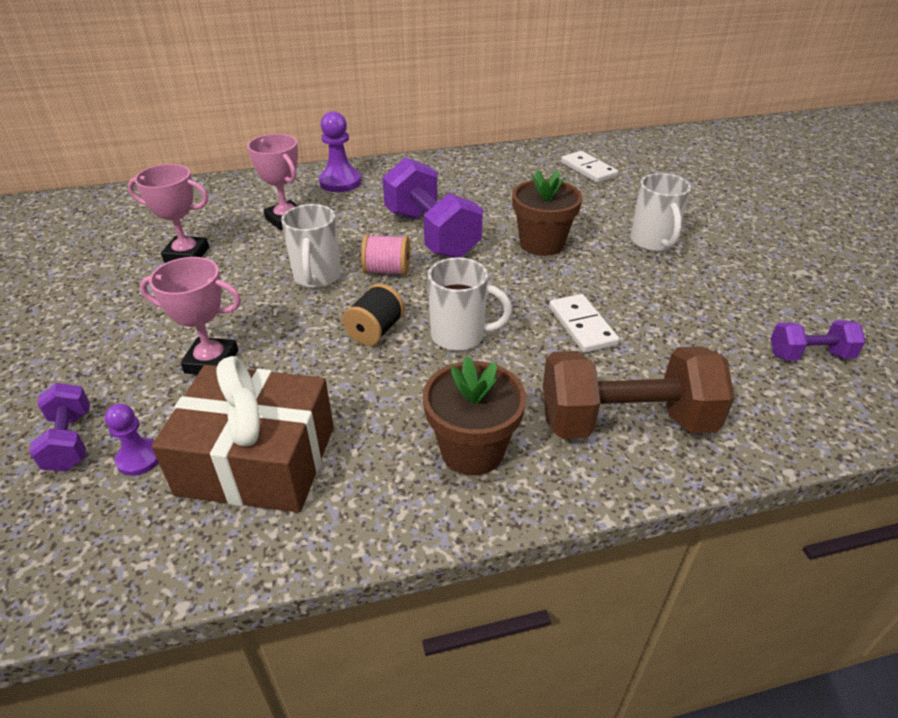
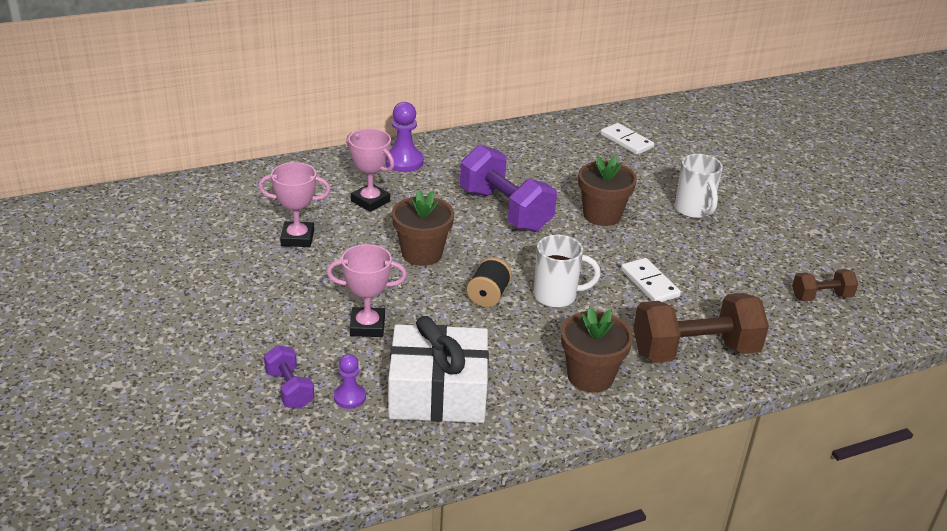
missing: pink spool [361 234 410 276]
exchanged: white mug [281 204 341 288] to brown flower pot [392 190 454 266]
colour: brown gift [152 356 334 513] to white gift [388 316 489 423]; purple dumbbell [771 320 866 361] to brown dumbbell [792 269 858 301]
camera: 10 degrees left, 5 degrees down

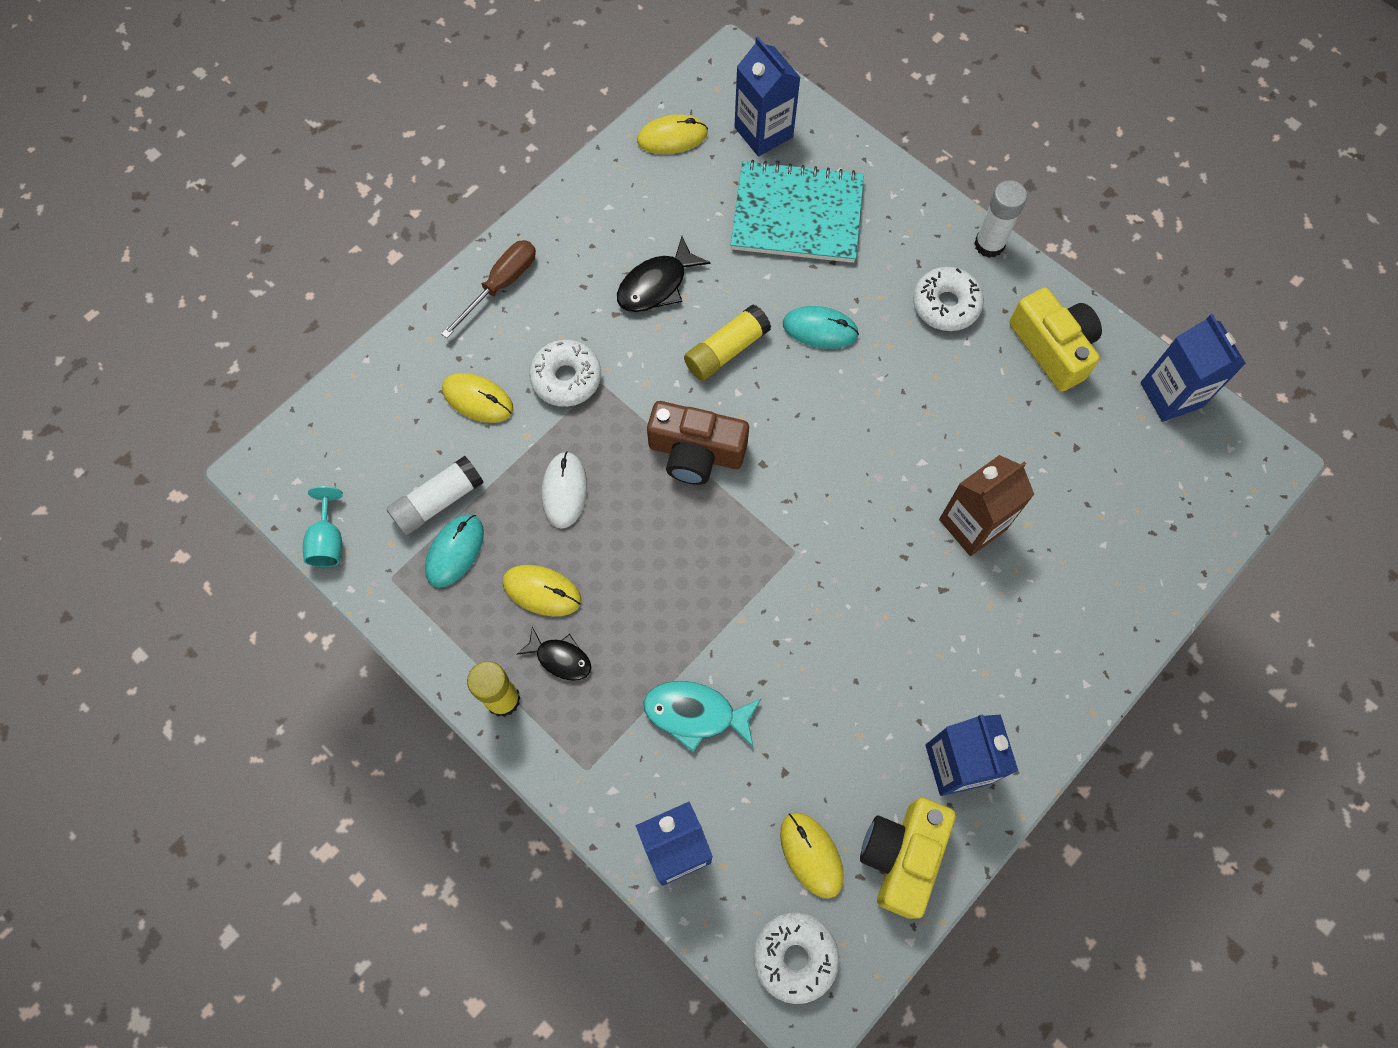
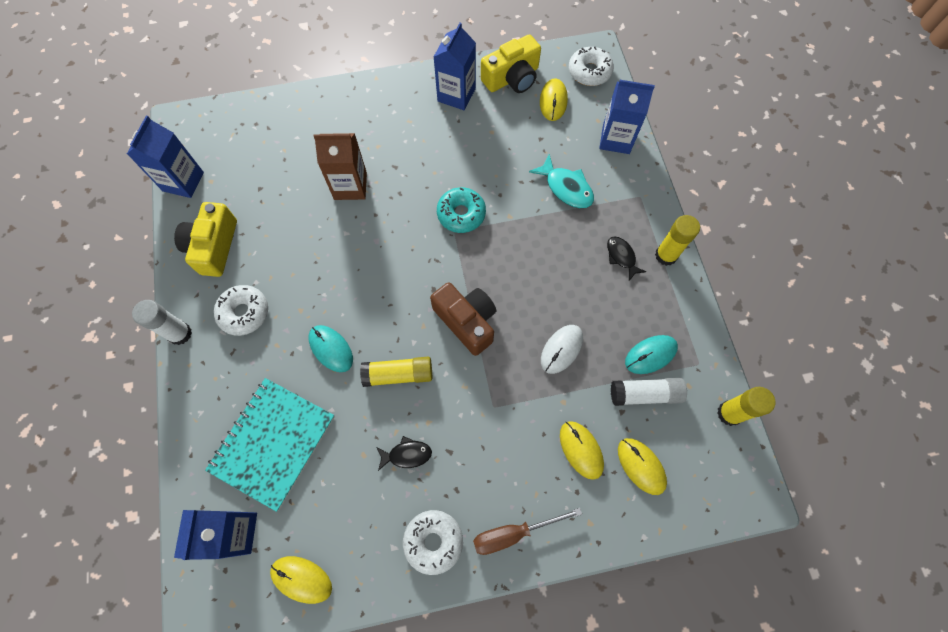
appeared: turquoise donut [437 187 486 233]
relocated: white donut [529 340 601 407] to [403 510 463 575]; yellow mouse [502 565 582 616] to [618 438 667 495]
exchanged: turquoise goblet [303 486 343 567] to yellow glue stick [717 387 775 426]
spun: turquoise notebook [731 160 864 263] = [205 378 335 512] 75 degrees clockwise
size: black fish [617 236 711 312] = [377 436 432 471] x0.66
camera: 145 degrees left, 0 degrees up

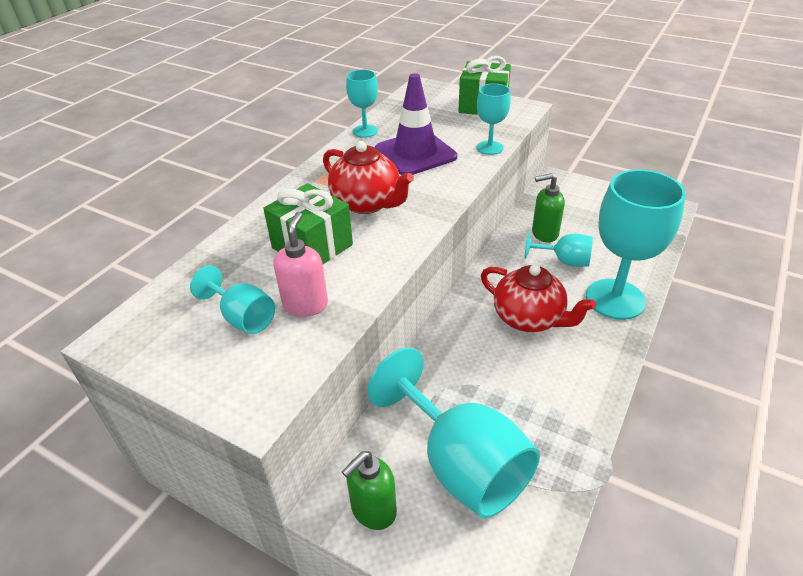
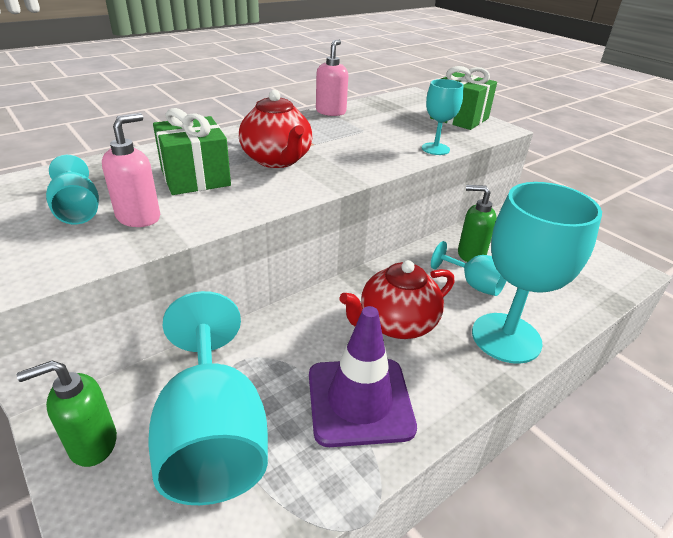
relocated: purple traffic cone [375 73 457 175] to [309 306 417 447]
exchanged: turquoise goblet [346 70 378 138] to pink soap dispenser [316 40 348 116]
spun: red teapot [481 265 596 332] = [339 260 454 339] 90 degrees clockwise
camera: 20 degrees right, 5 degrees down

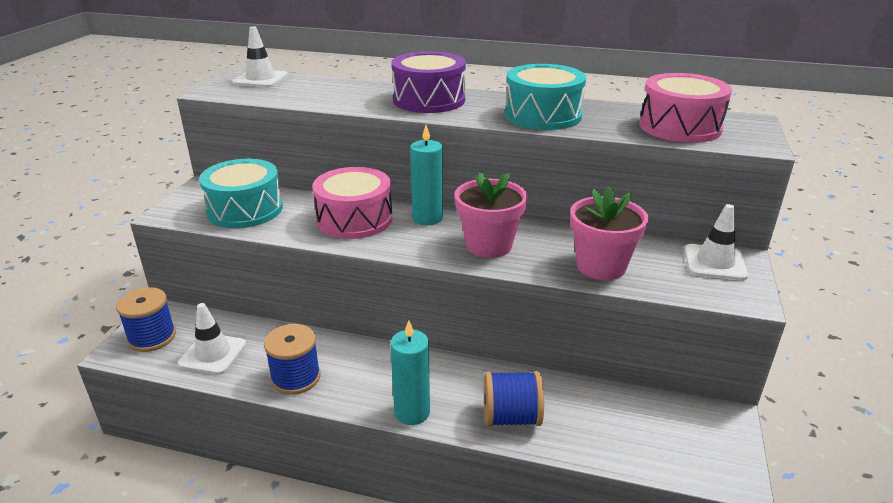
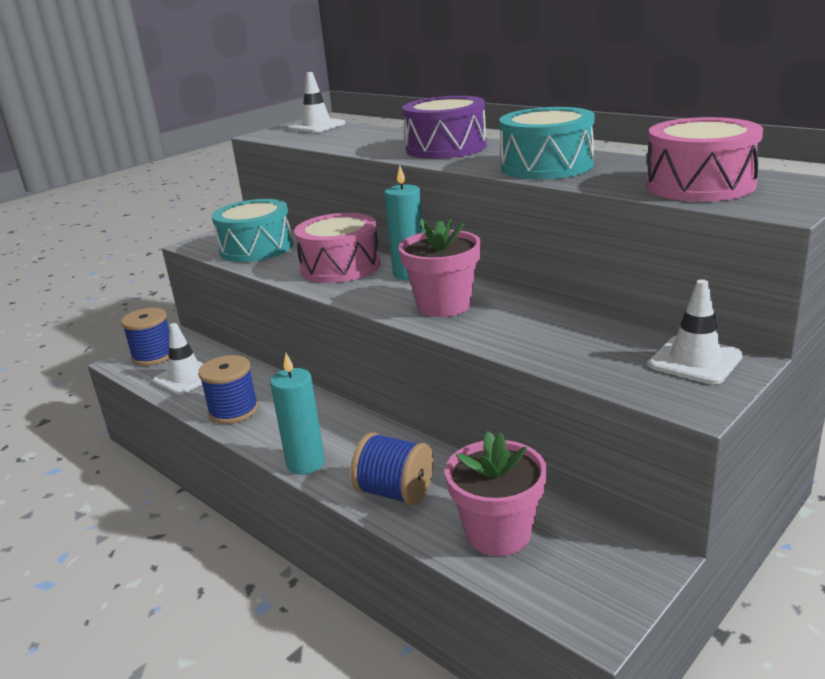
relocated: pink flower pot [570 185 649 280] to [445 431 547 556]
camera: 30 degrees right, 5 degrees down

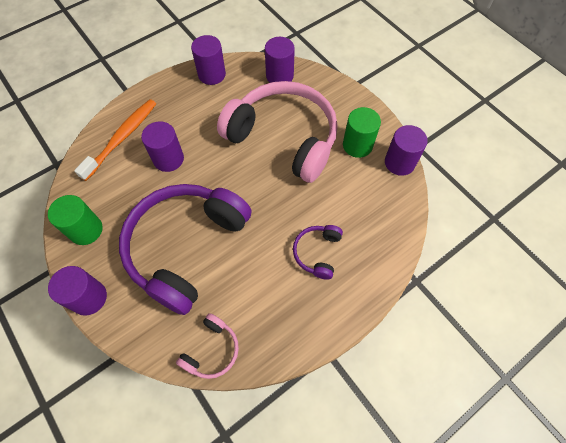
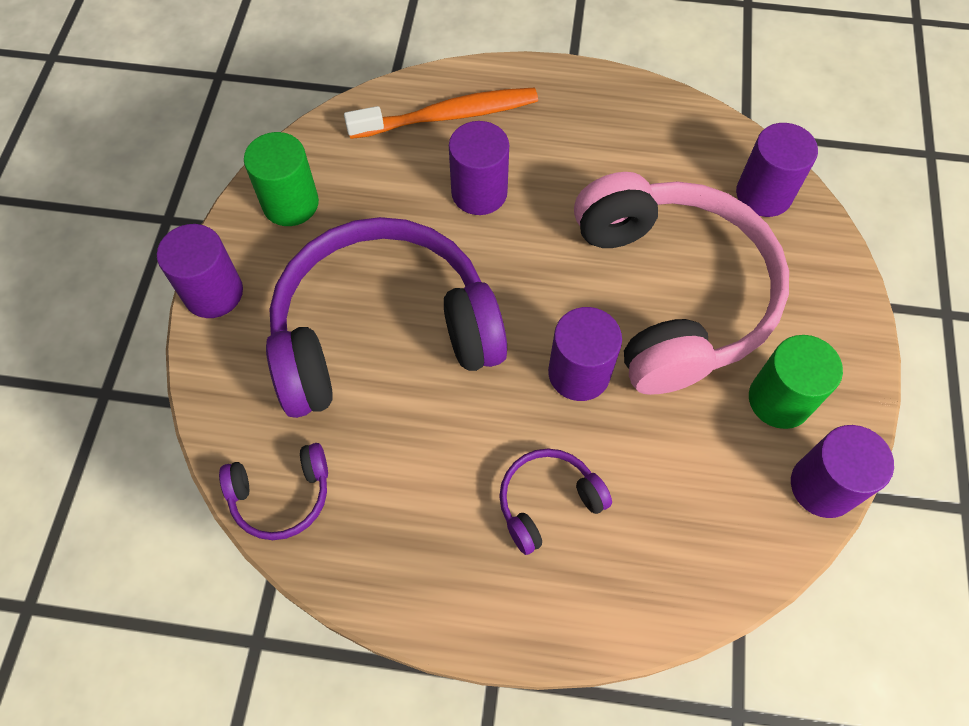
relocated: purple cylinder [191 35 226 85] to [548 307 622 401]
colour: pink headphones [176 313 239 379] to purple headphones [219 443 328 540]
camera: 45 degrees right, 0 degrees up

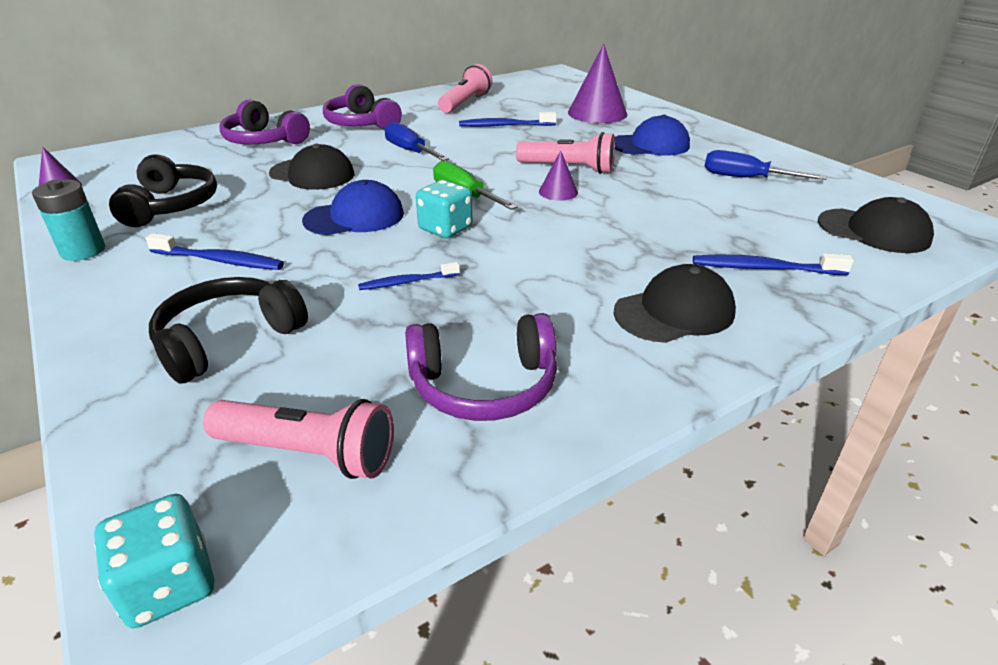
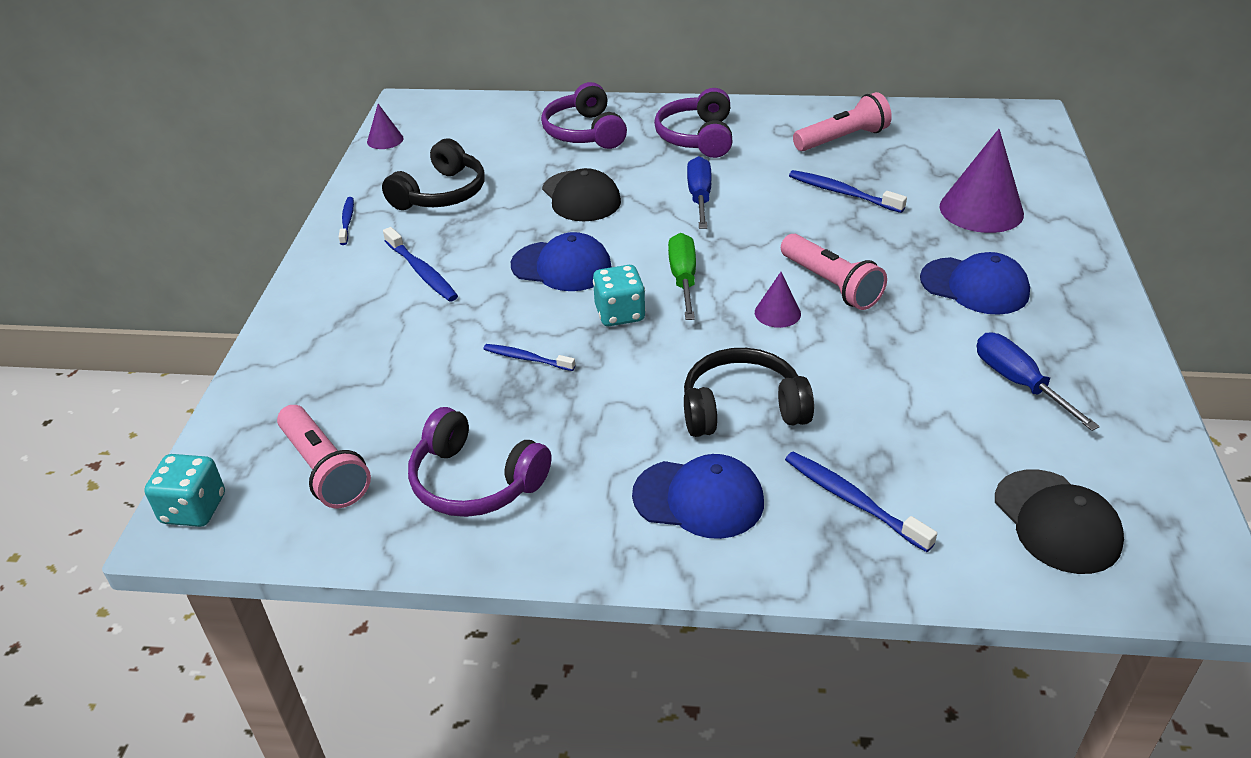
relocated: black headphones [149 277 308 384] to [684 348 814 437]
exchanged: turquoise battery [32 179 105 261] to blue toothbrush [339 197 354 245]
colour: black cap [613 264 736 343] to blue cap [632 454 764 539]
camera: 40 degrees right, 5 degrees up

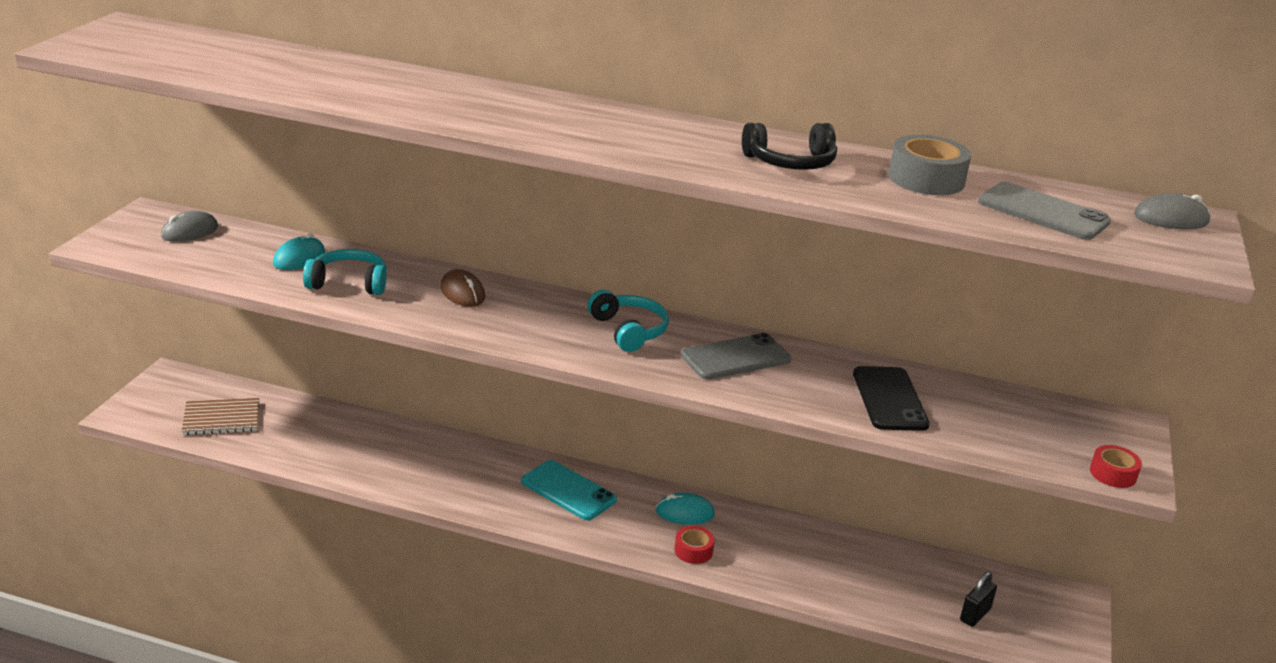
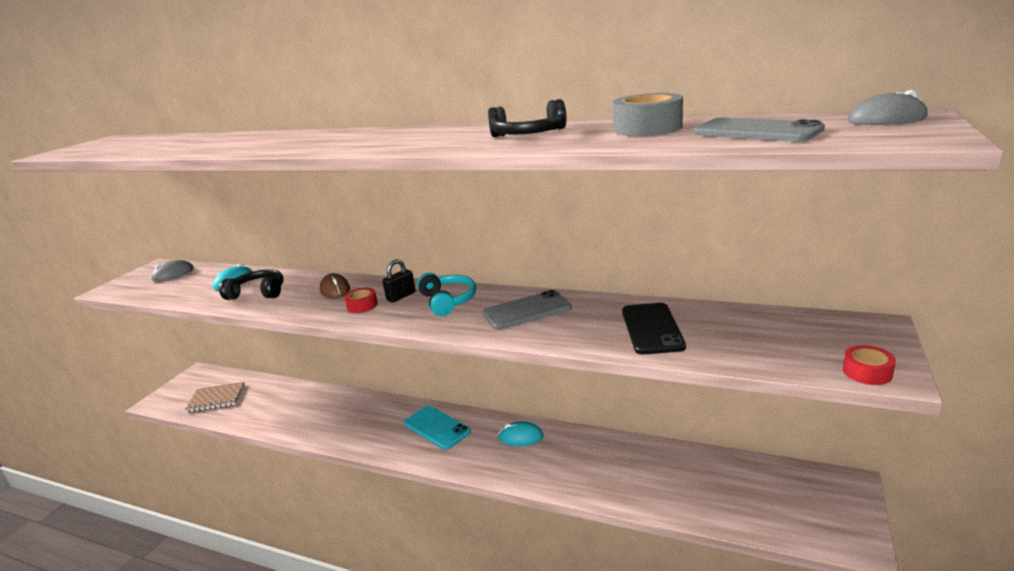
relocated: red tape [674 526 715 564] to [344 288 378 313]; black padlock [960 572 997 627] to [382 259 416 303]
colour: turquoise headphones [303 249 387 295] to black headphones [219 269 284 300]
camera: 10 degrees right, 5 degrees down

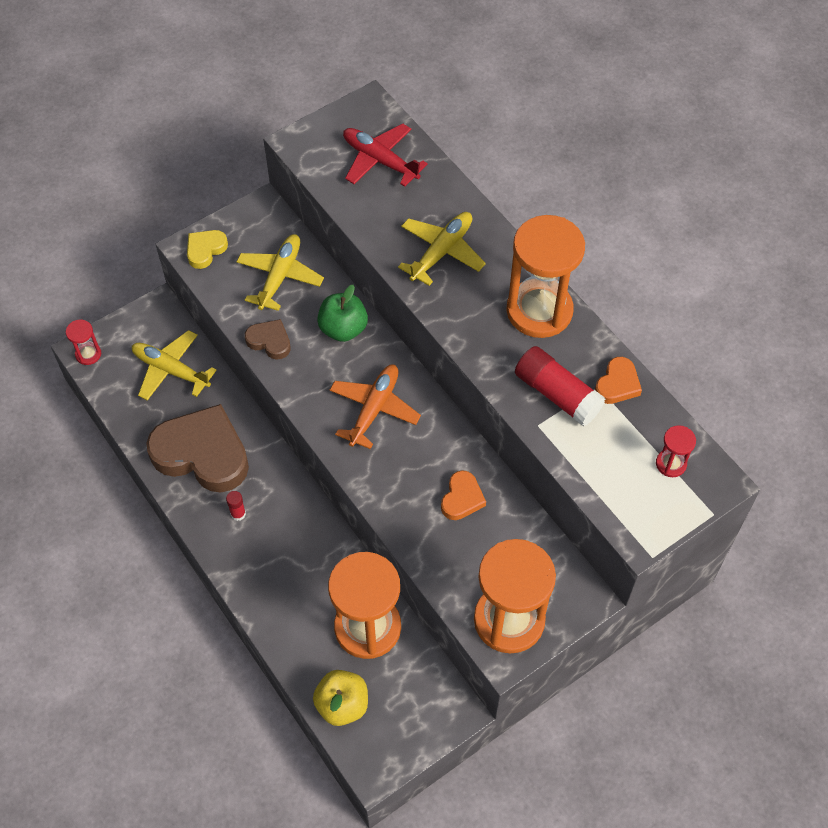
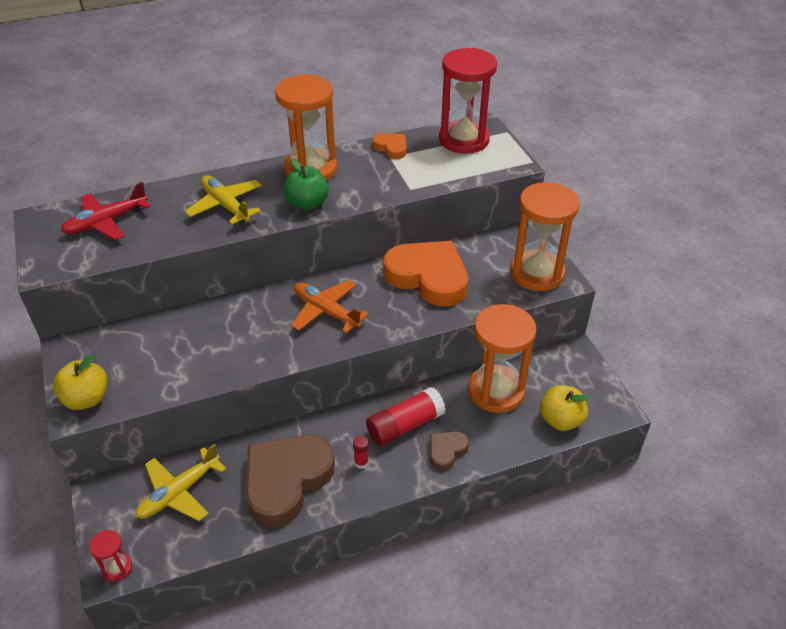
missing: yellow plane [236 234 324 311]
relocated: green apple [317 285 368 342] to [283 158 329 210]; red glue stick [515 346 606 427] to [366 387 446 446]; brown heart [245 319 291 360] to [430 431 469 470]
exchanged: yellow heart [187 230 228 269] to yellow apple [53 354 107 410]
size: orange heart [441 470 486 520] = [383 241 468 306] x2.16; red hourglass [656 425 696 477] = [439 48 497 154] x2.30
camera: 75 degrees left, 15 degrees down

